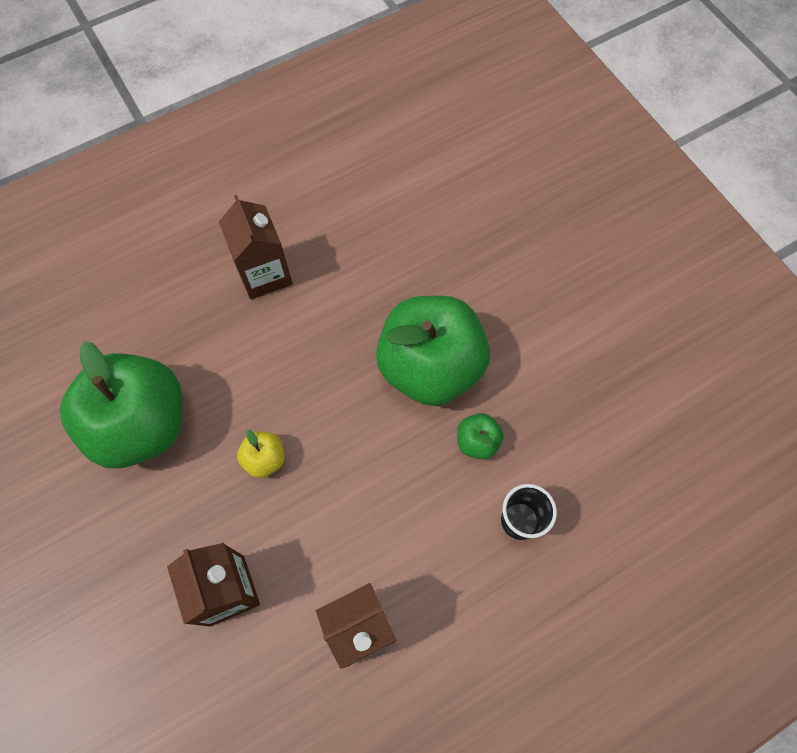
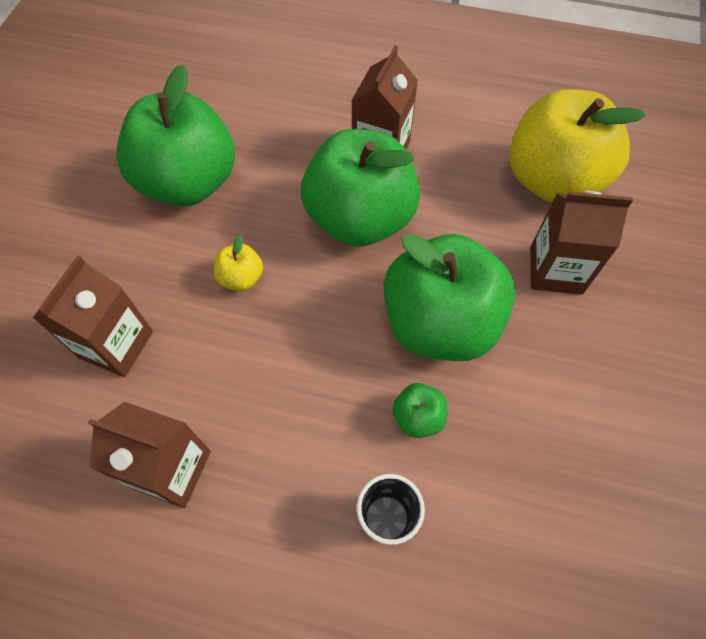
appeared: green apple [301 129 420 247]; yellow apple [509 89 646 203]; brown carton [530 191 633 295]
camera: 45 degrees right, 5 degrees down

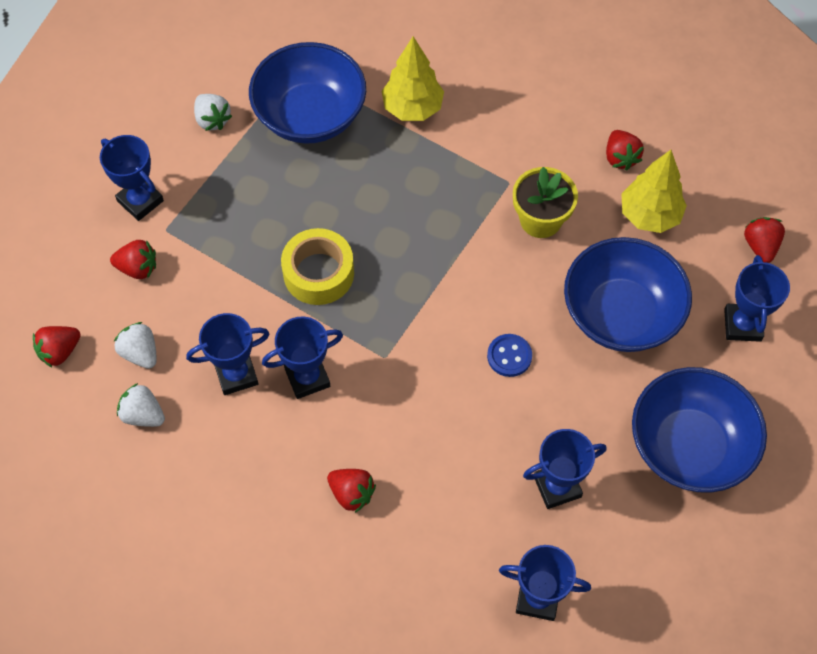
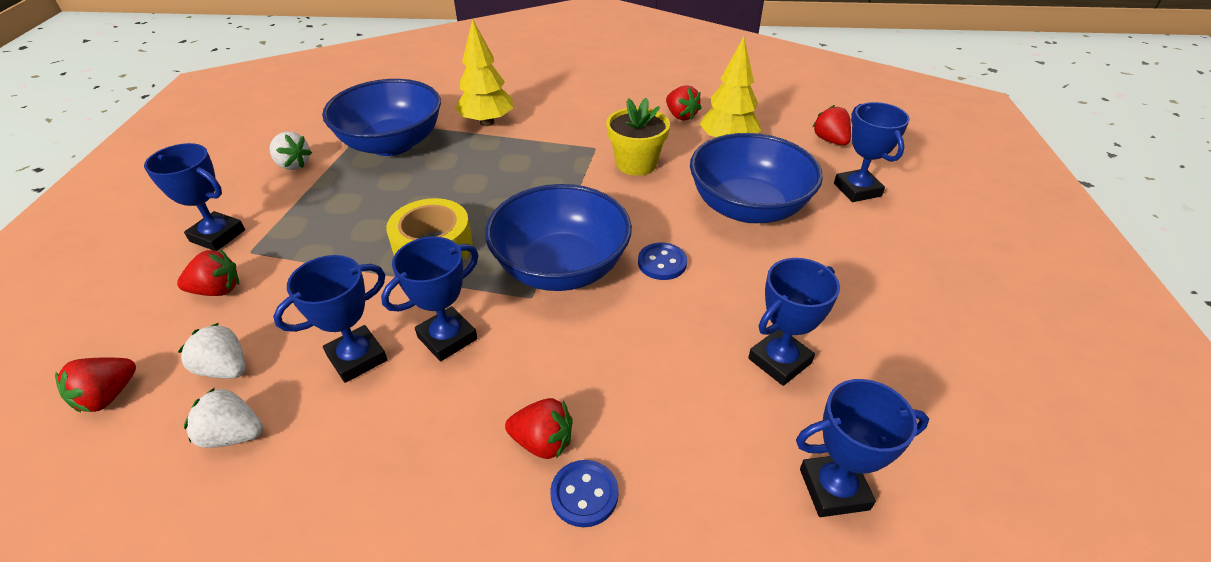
appeared: blue button [550 460 619 527]
relocated: blue bowl [632 367 767 493] to [485 184 632 291]
camera: 20 degrees left, 20 degrees down

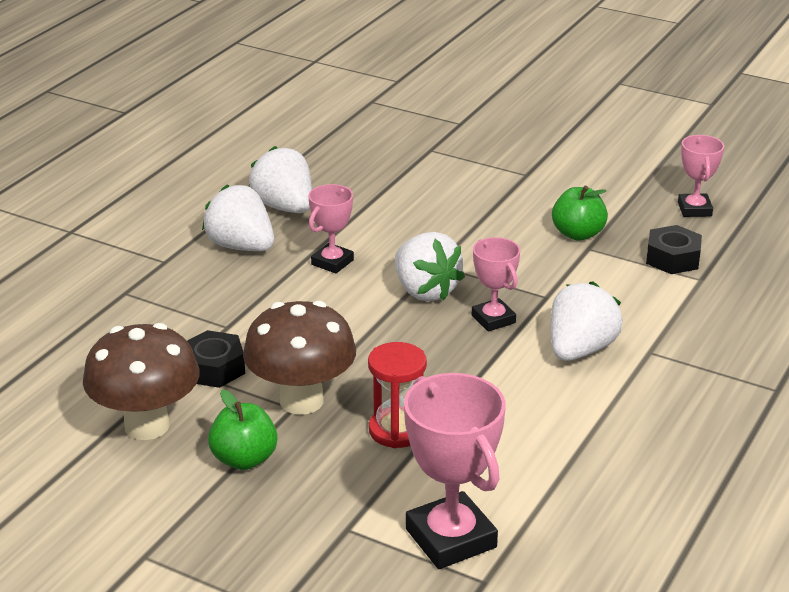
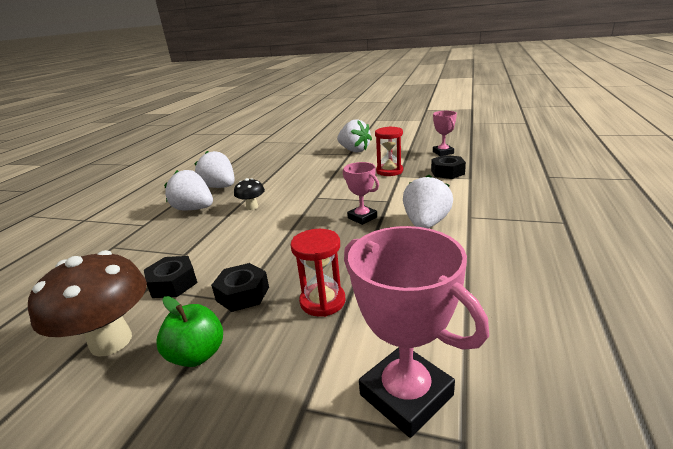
relocated: white strawberry [395 232 465 301] to [337 119 372 153]
exchanged: brown mushroom [243 301 356 415] to black nut [211 263 269 312]; pink trophy [308 184 354 273] to black mushroom [234 178 265 210]; green apple [552 186 608 241] to red hourglass [375 126 403 176]
camera: 10 degrees left, 5 degrees down

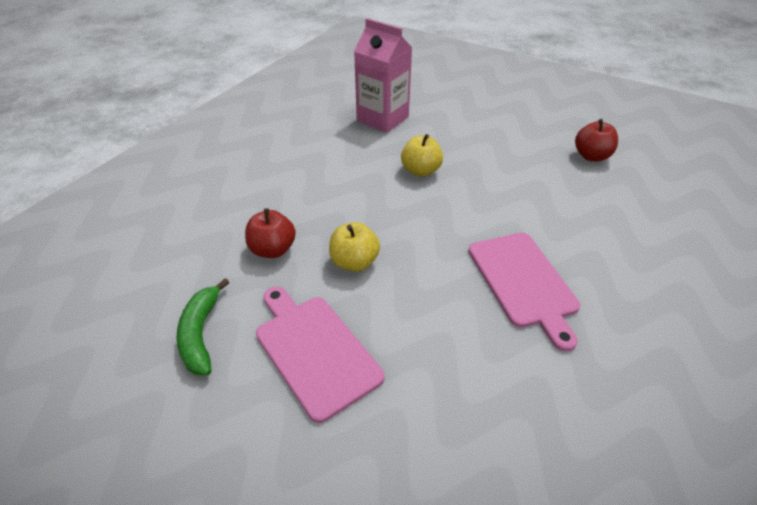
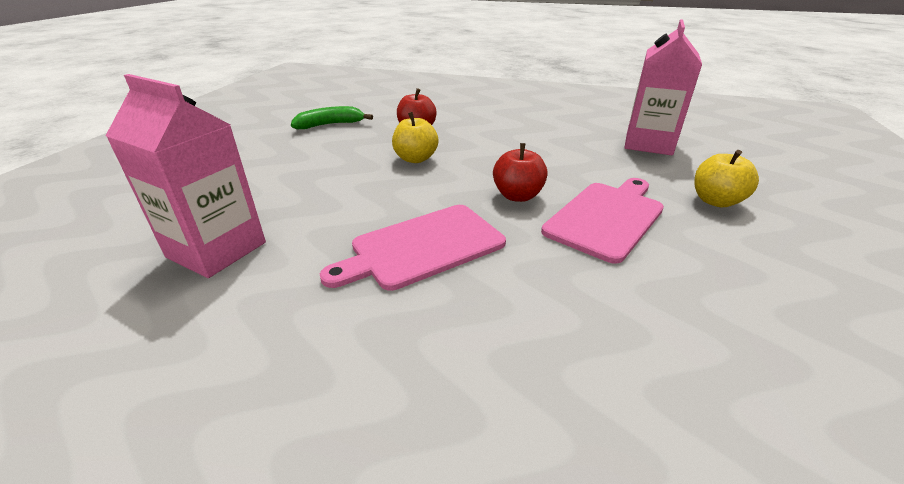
appeared: pink carton [106 74 266 278]
relocated: red apple [575 119 618 161] to [493 143 548 202]; pink cutting board [256 287 385 423] to [541 178 664 264]; yellow apple [401 134 443 177] to [694 150 759 207]
camera: 75 degrees right, 10 degrees down

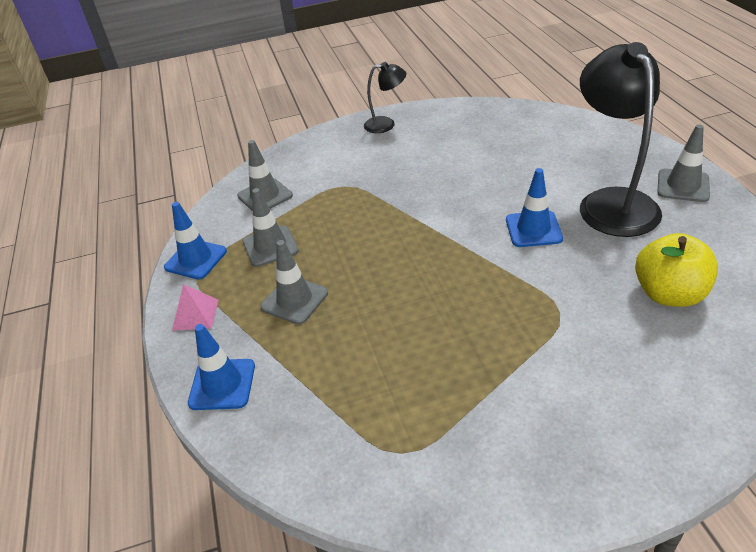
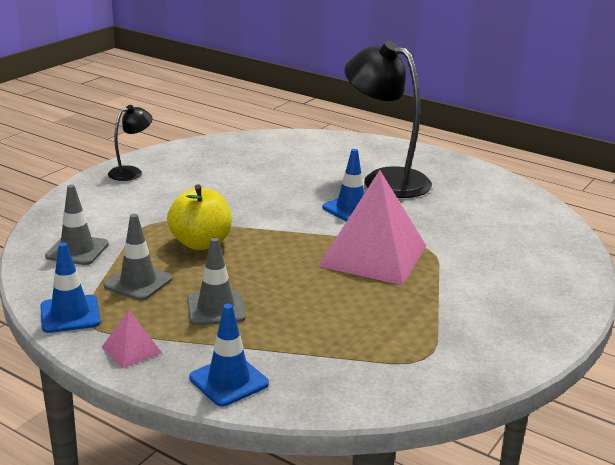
missing: grey traffic cone [657 124 710 202]
appeared: pink pyramid [318 170 426 285]
relocated: yellow apple [635 233 718 307] to [167 184 232 250]
camera: 45 degrees left, 15 degrees down

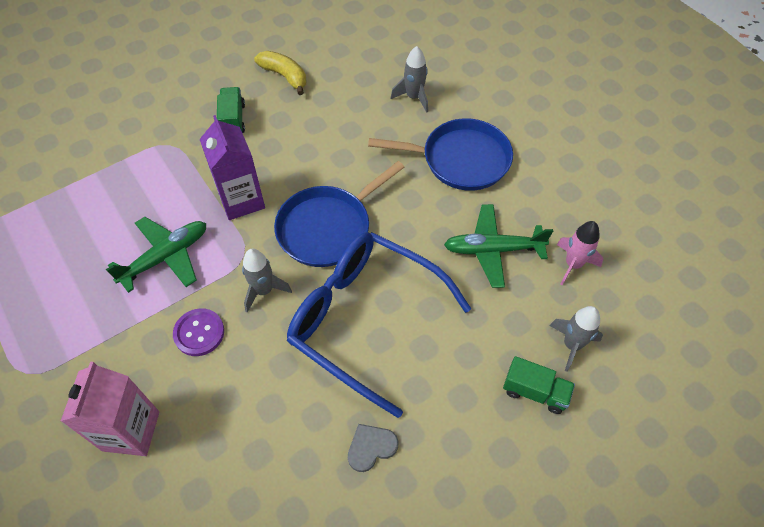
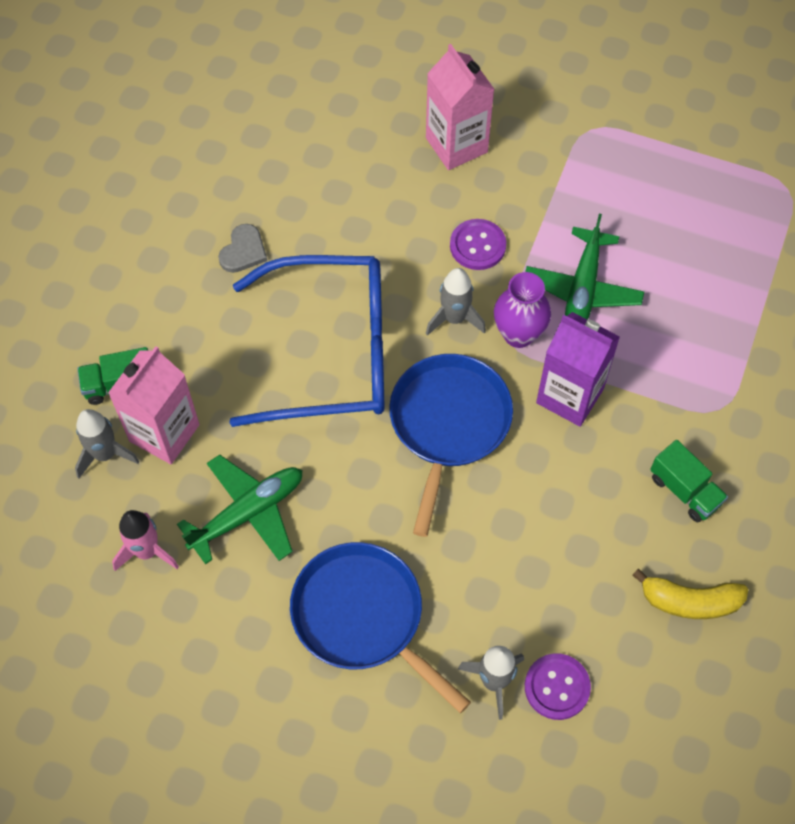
appeared: pink carton [108 346 200 464]; purple vase [494 272 551 348]; purple button [525 653 591 720]
spun: blue pan [368 118 513 191] = [290 542 471 713] 75 degrees clockwise
camera: 145 degrees right, 5 degrees up

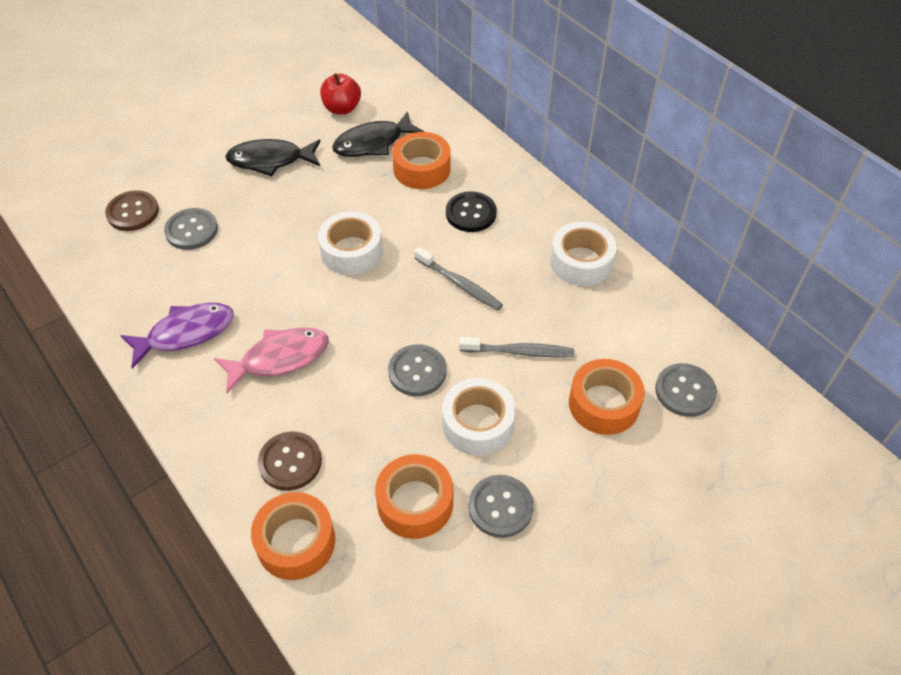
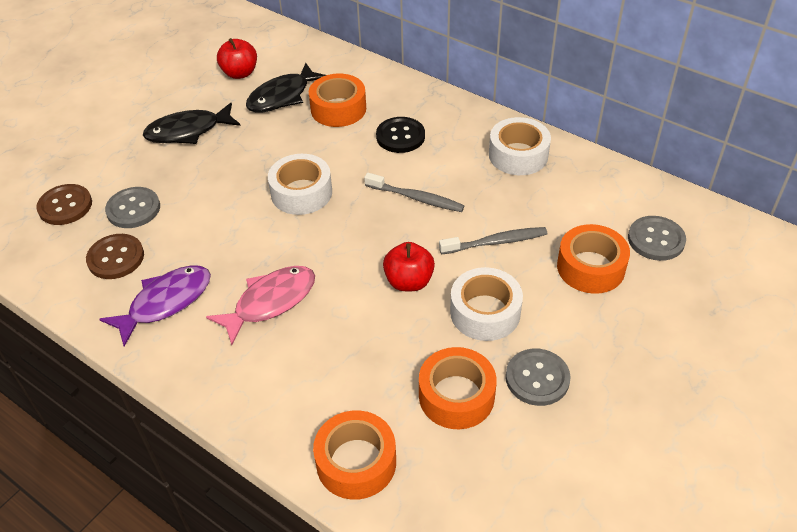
relocated: brown button [258 431 322 491] to [86 234 144 279]
exchanged: grey button [388 344 447 396] to red apple [383 242 435 291]
camera: 15 degrees left, 5 degrees down

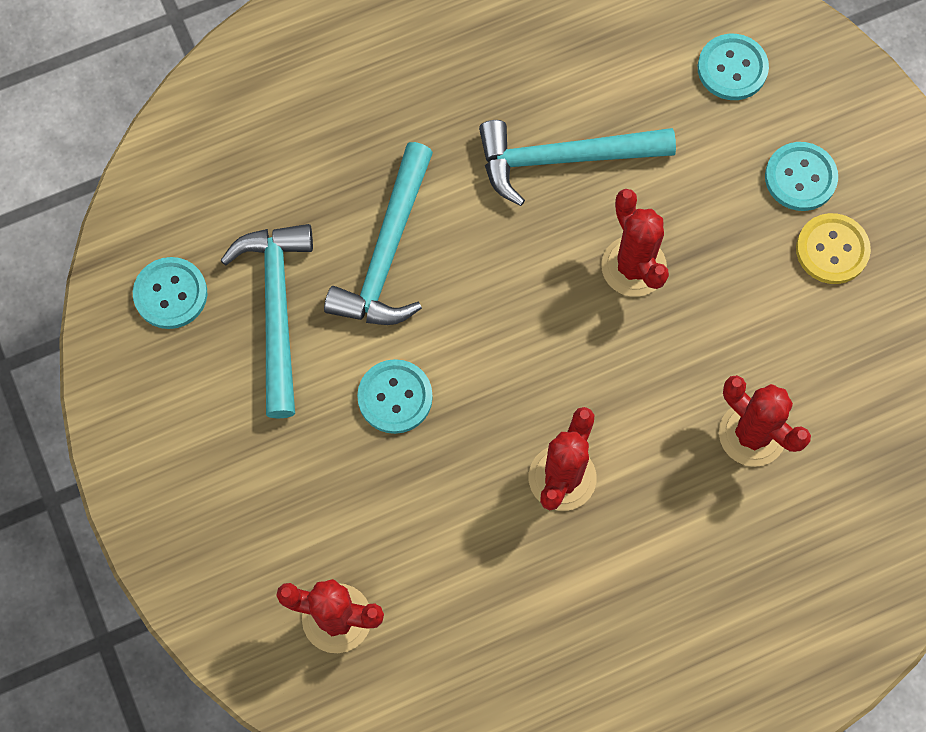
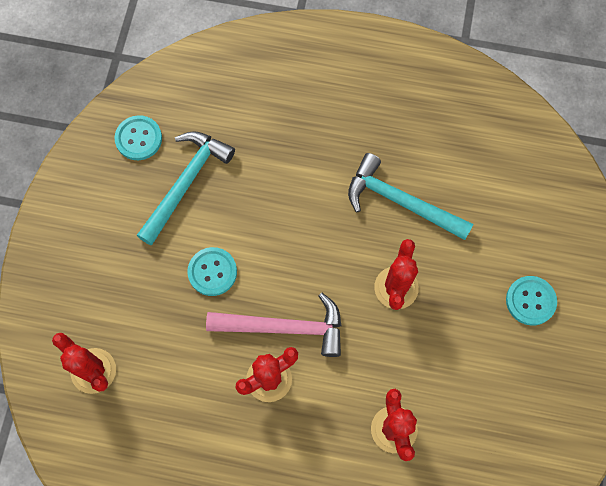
missing: turquoise hammer [324 142 433 325]; turquoise button [698 34 769 100]; yellow button [796 213 871 284]
appeared: pink hammer [206 293 341 357]
camera: 35 degrees right, 0 degrees up

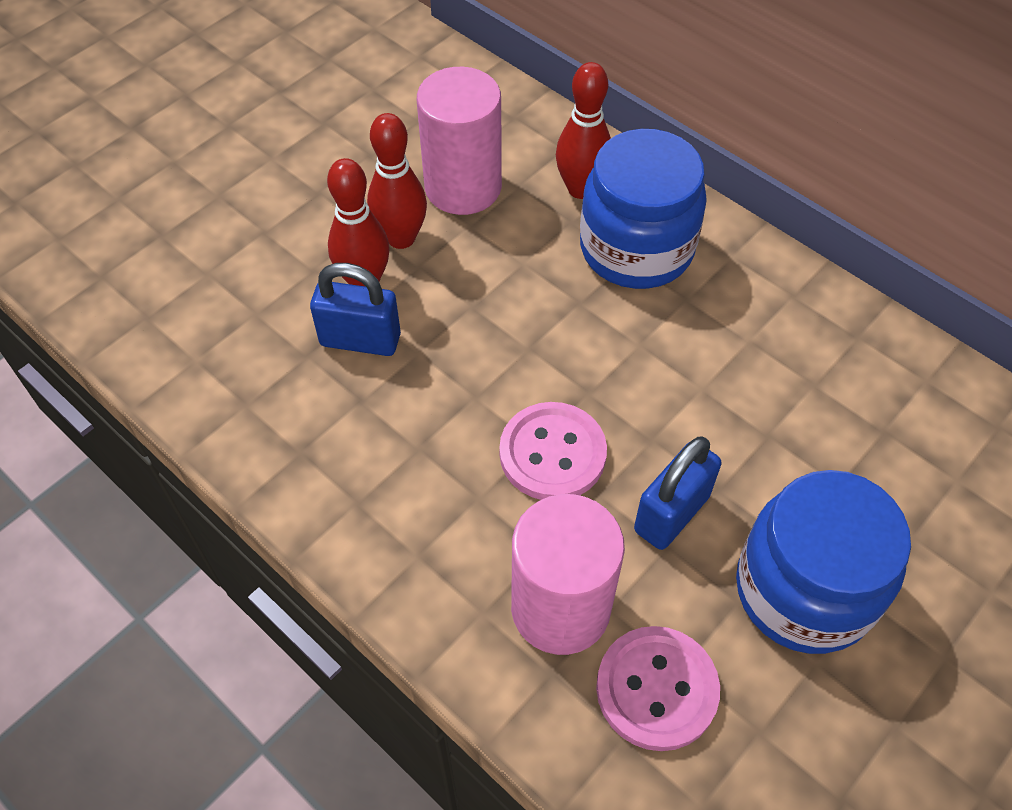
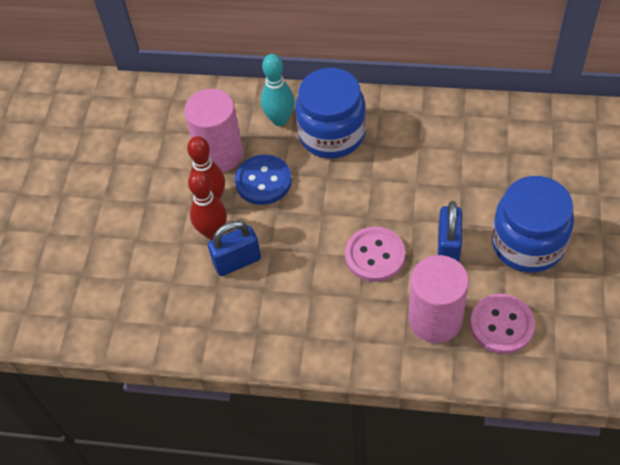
appeared: blue button [235 155 292 205]
colour: red bowling pin [556 62 611 199] to turquoise bowling pin [261 54 295 126]
camera: 30 degrees left, 0 degrees up

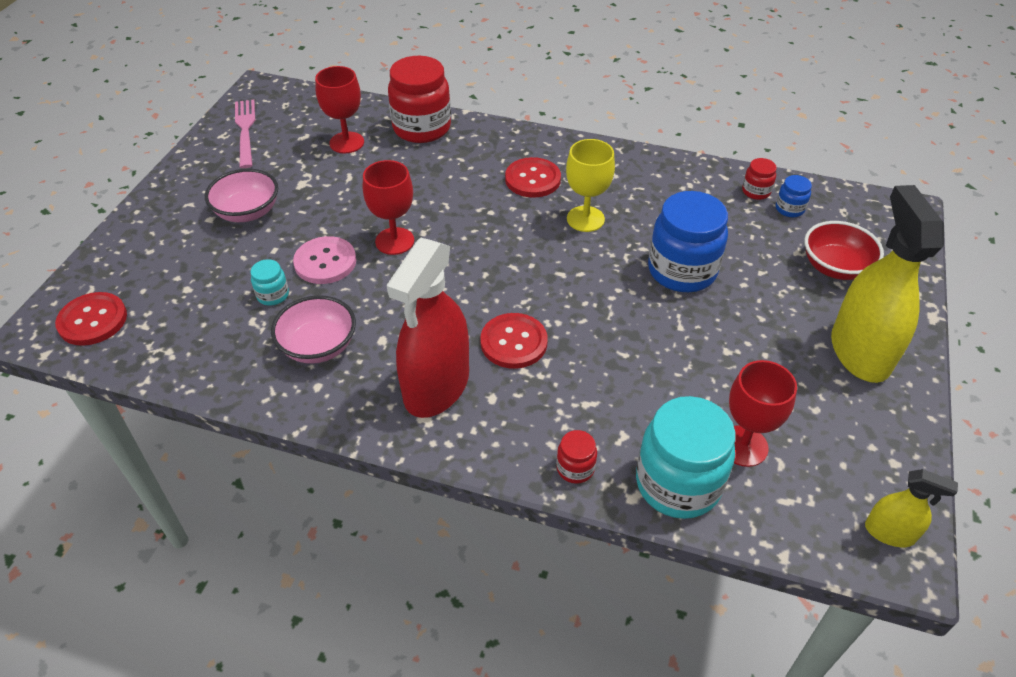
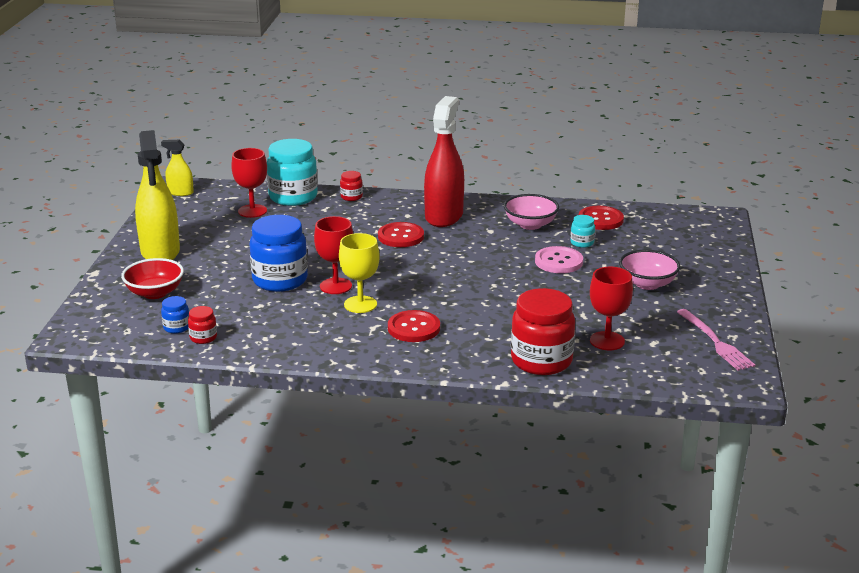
relocated: red goblet [363 160 414 255] to [314 216 353 294]; red button [55 292 127 346] to [579 206 624 230]
camera: 170 degrees right, 20 degrees down

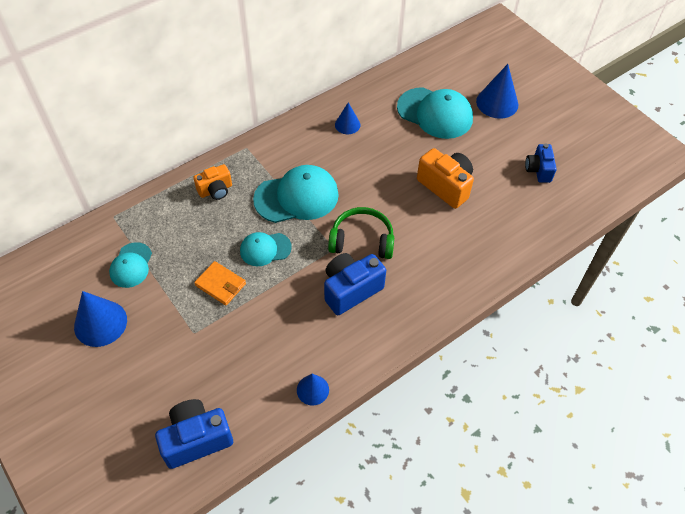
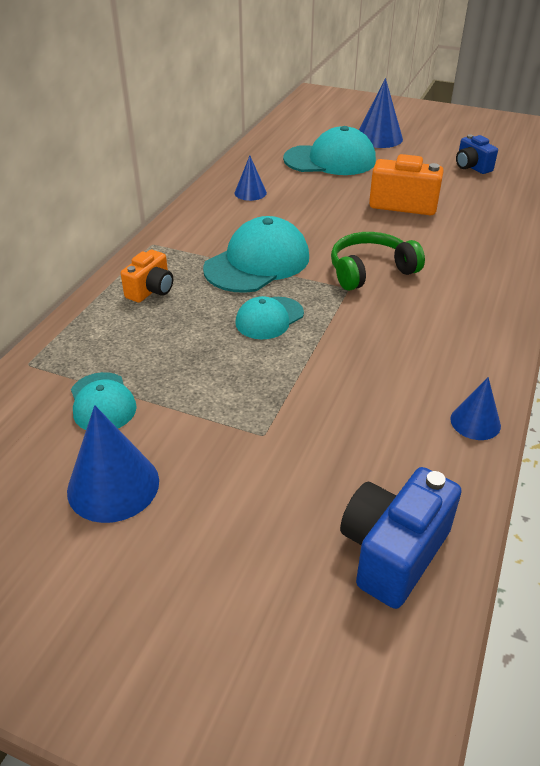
missing: orange wallet [194 261 246 305]; blue camera [324 253 386 315]
camera: 30 degrees left, 15 degrees down

